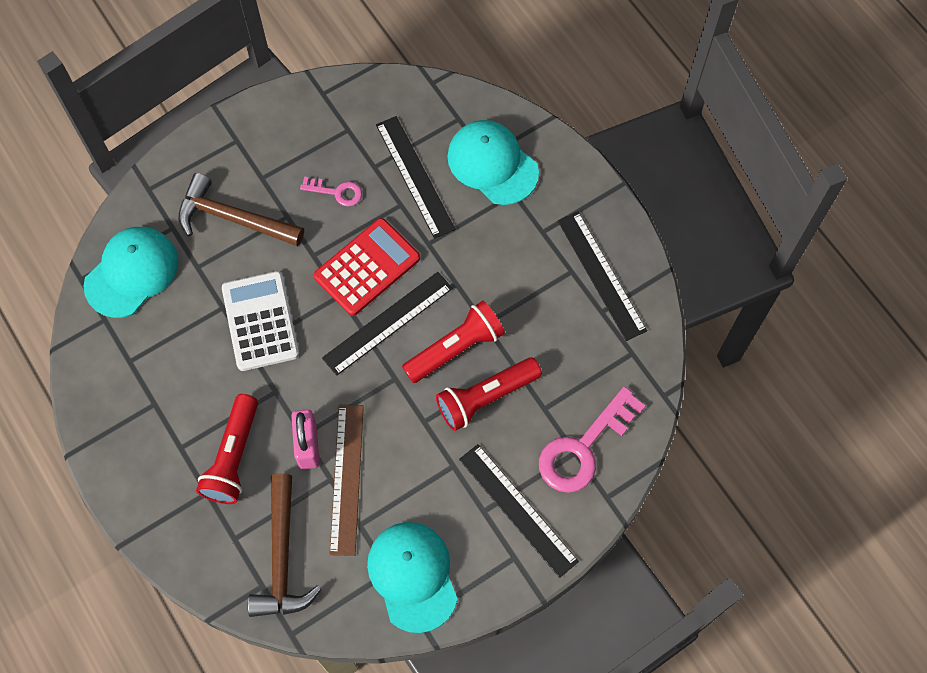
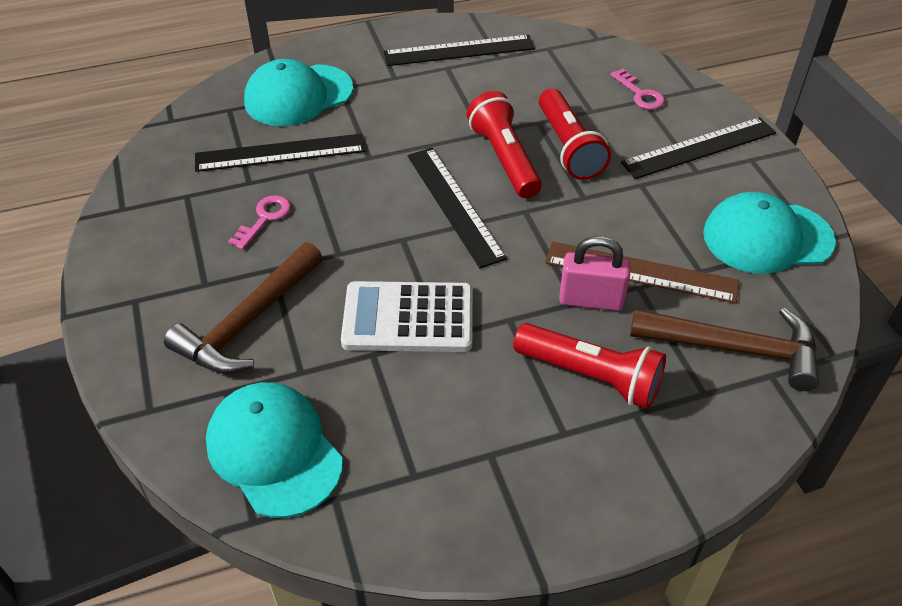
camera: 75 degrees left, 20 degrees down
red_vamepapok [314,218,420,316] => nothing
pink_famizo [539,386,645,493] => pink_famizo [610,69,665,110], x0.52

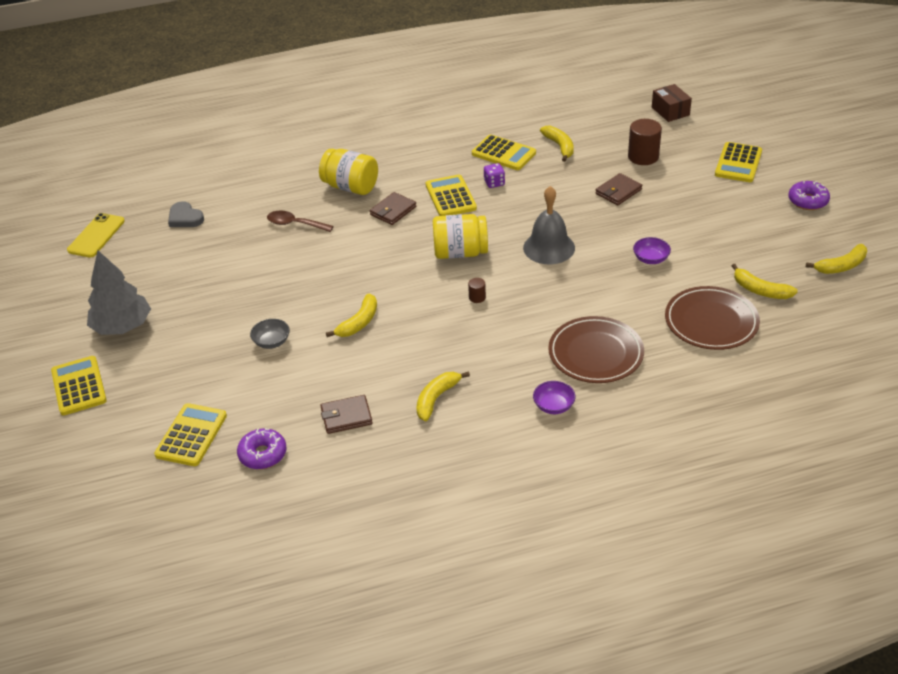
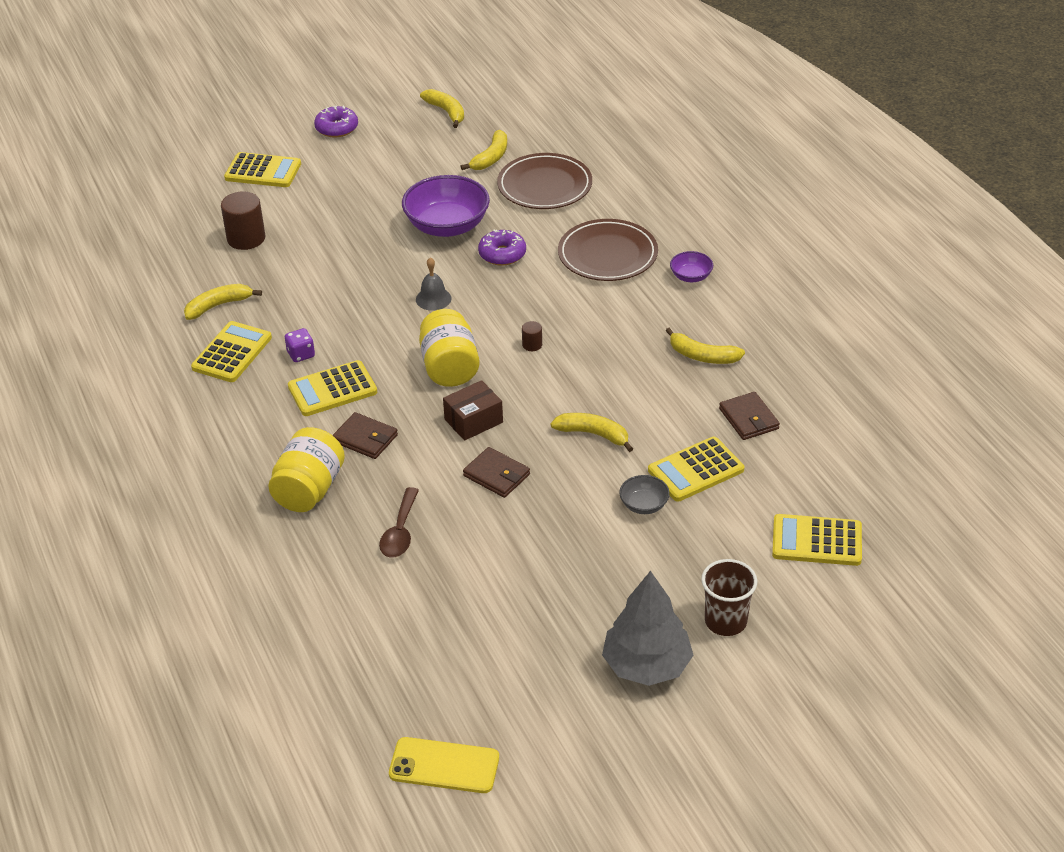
camera: 100 degrees left, 0 degrees up
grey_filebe [168,201,204,227] => nothing
nothing => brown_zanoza [701,559,757,636]
yellow_vamepapok [51,356,107,415] => yellow_vamepapok [648,437,744,502], shifted
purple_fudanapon [237,428,287,469] => purple_fudanapon [478,230,526,266], shifted
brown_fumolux [595,173,642,205] => brown_fumolux [463,447,530,498], shifted
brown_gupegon [652,84,692,122] => brown_gupegon [443,380,503,441], shifted
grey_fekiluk [523,186,575,264] => grey_fekiluk [416,257,451,311], x0.58
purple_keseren [633,237,671,264] => purple_keseren [402,175,490,237], x2.10

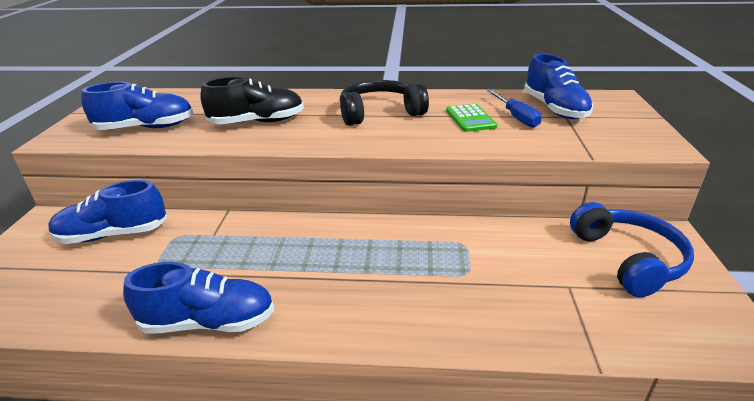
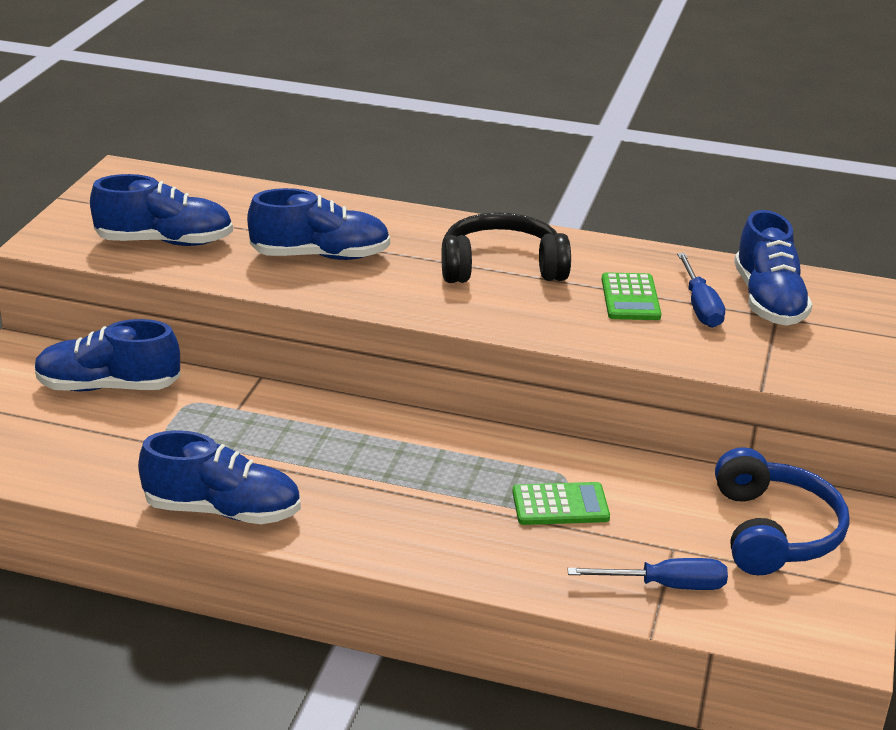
camera: 10 degrees right, 0 degrees up
nothing => green_vamepapok [512,482,610,525]
nothing => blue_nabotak [567,558,728,590]
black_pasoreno [200,77,304,124] => blue_pasoreno [247,188,390,260]

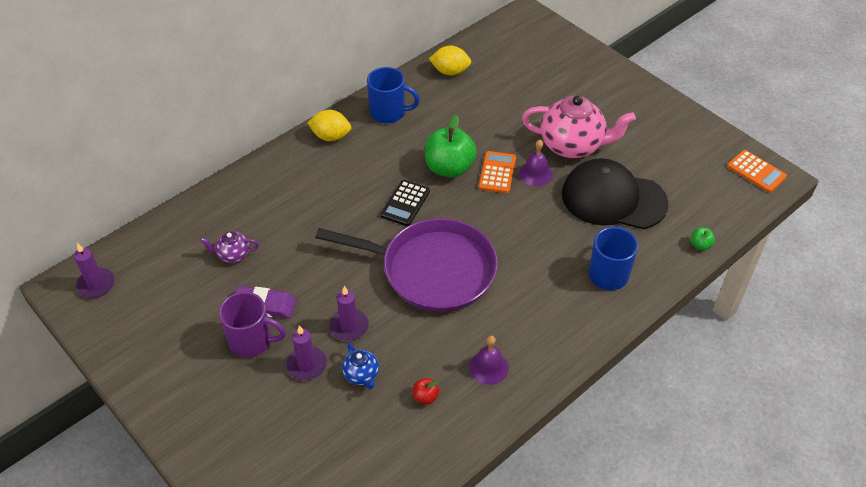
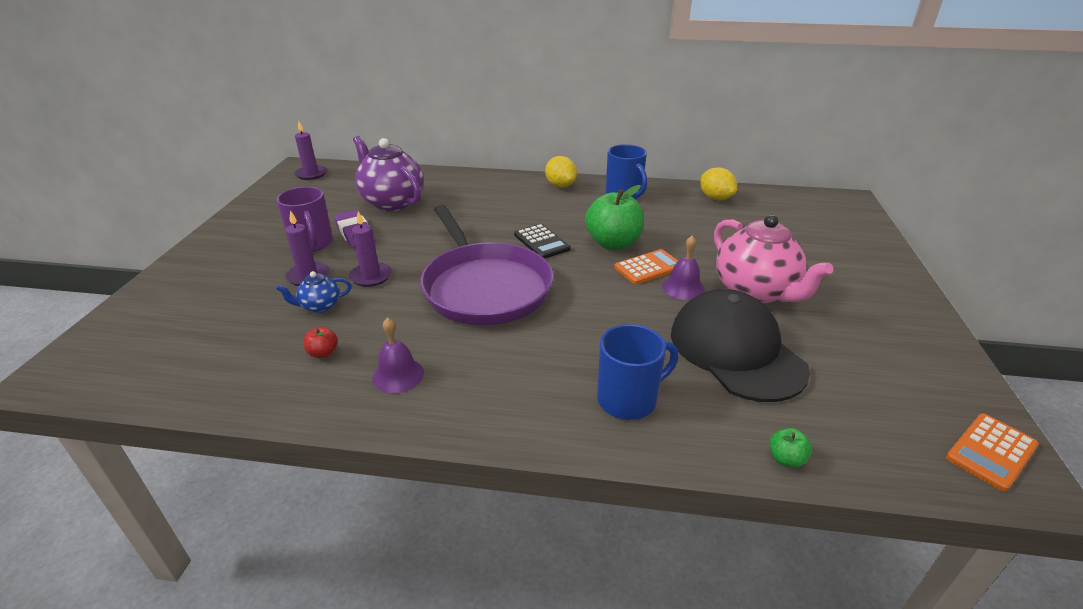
camera: 50 degrees right, 15 degrees down
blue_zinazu [342,342,379,389] => blue_zinazu [276,271,351,313], 45 degrees clockwise
black_vamepapok [381,180,430,226] => black_vamepapok [514,223,571,259], 105 degrees counterclockwise
orange_vamepapok [727,150,787,192] => orange_vamepapok [946,414,1039,492], 45 degrees clockwise
purple_zinazu [200,231,259,263] => purple_zinazu [353,136,424,211], x2.13

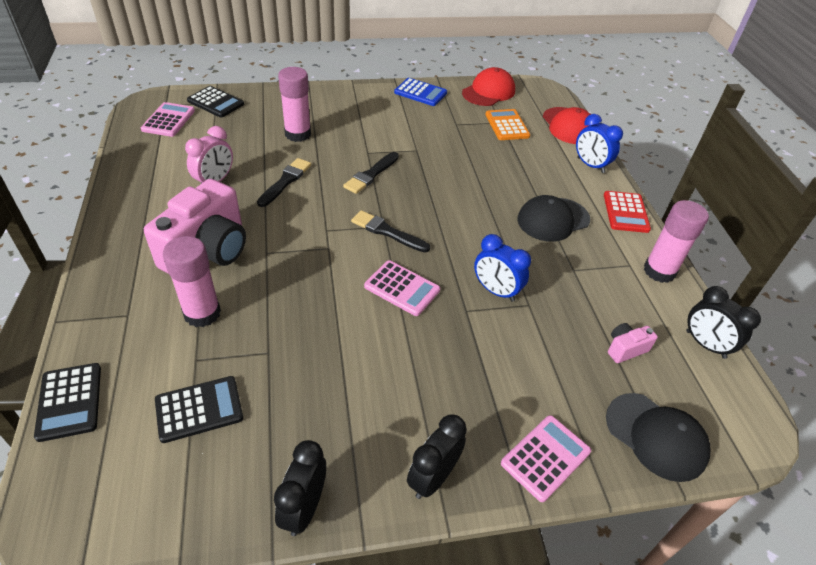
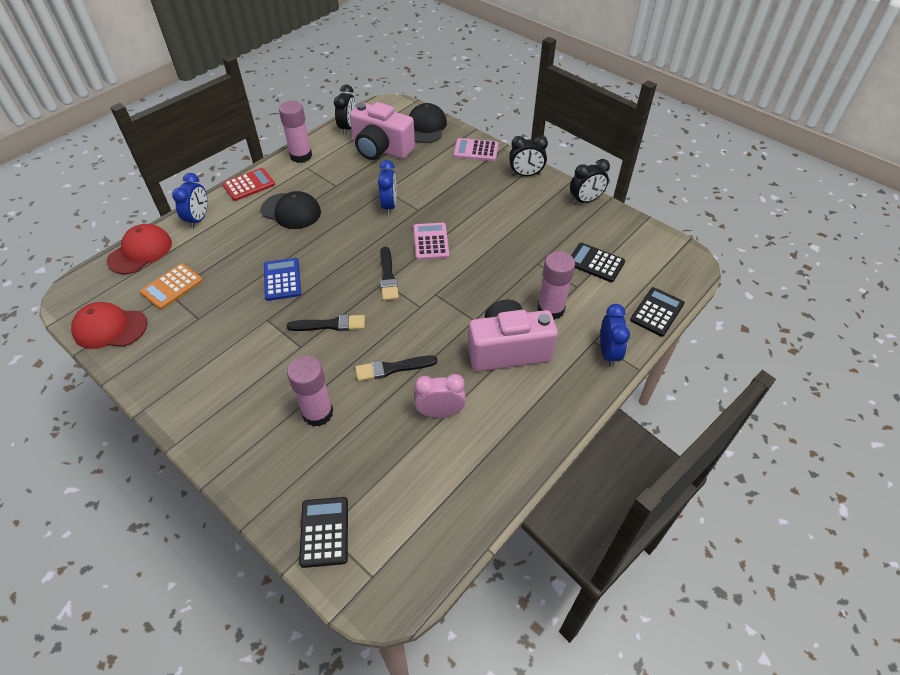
camera: 125 degrees left, 5 degrees up
pink_vamepapok [141,102,195,137] => nothing
nothing => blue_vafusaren [600,304,630,367]
blue_vamepapok [394,78,447,106] => blue_vamepapok [264,258,301,301], shifted
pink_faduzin [608,323,658,363] => pink_faduzin [350,102,415,160], x2.35

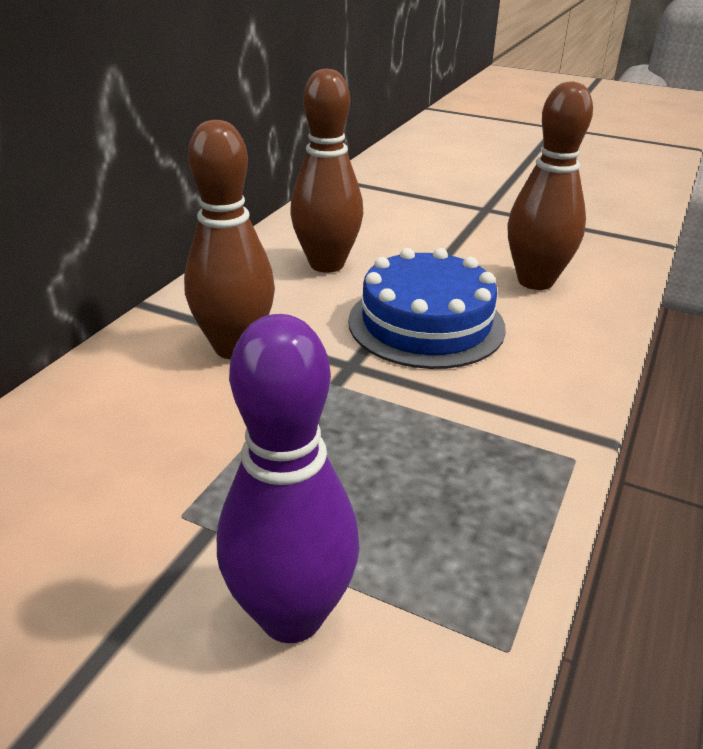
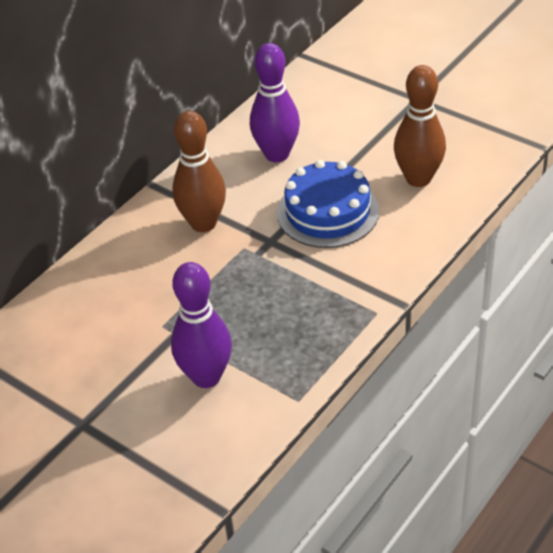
camera: 15 degrees right, 10 degrees up
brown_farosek [290,68,364,273] => purple_farosek [250,43,300,162]

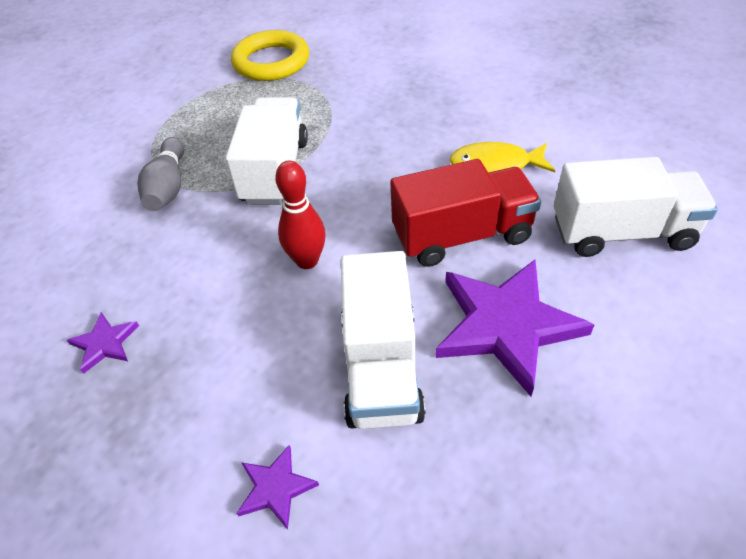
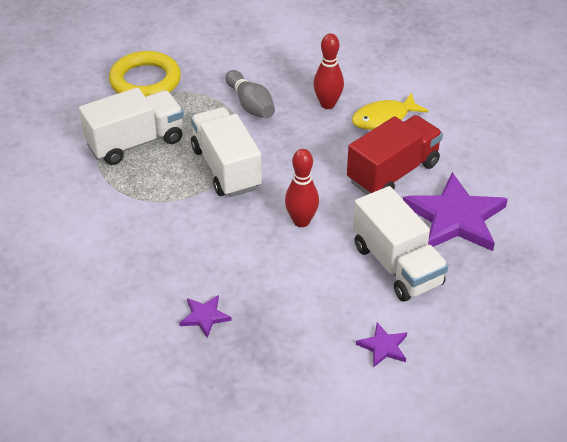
camera: 30 degrees left, 5 degrees down
nothing => red_farosek [313,33,344,109]
grey_farosek [137,137,184,211] => grey_farosek [225,70,275,118], shifted
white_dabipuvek [554,157,718,257] => white_dabipuvek [79,87,184,165], shifted

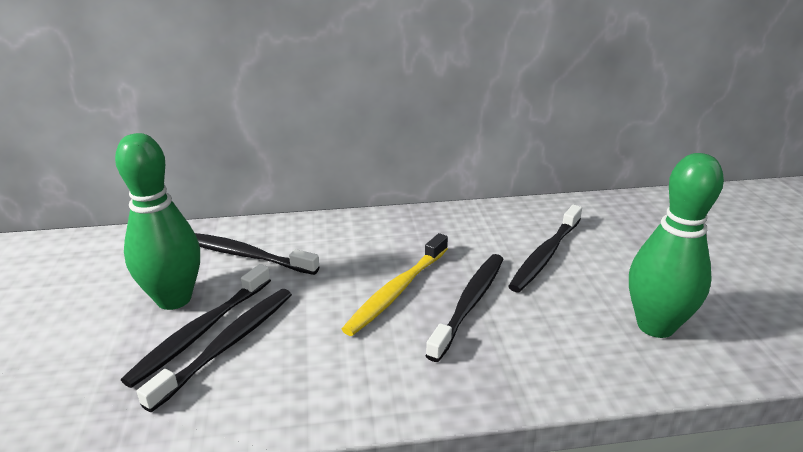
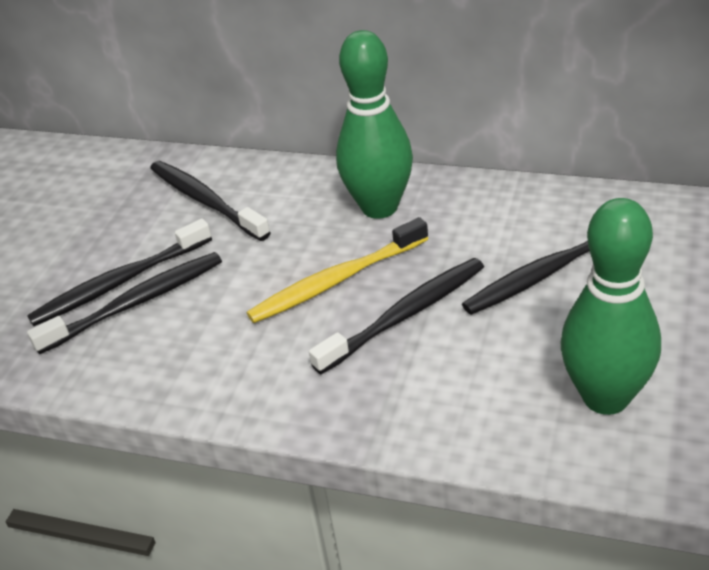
camera: 30 degrees right, 10 degrees up
green_farosek [115,133,200,310] => green_farosek [336,30,413,219], shifted

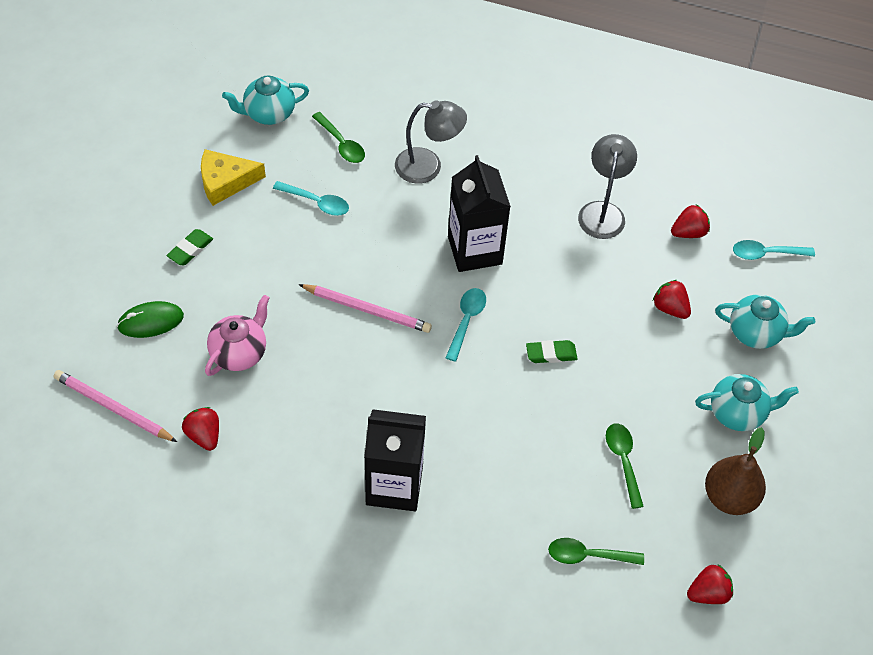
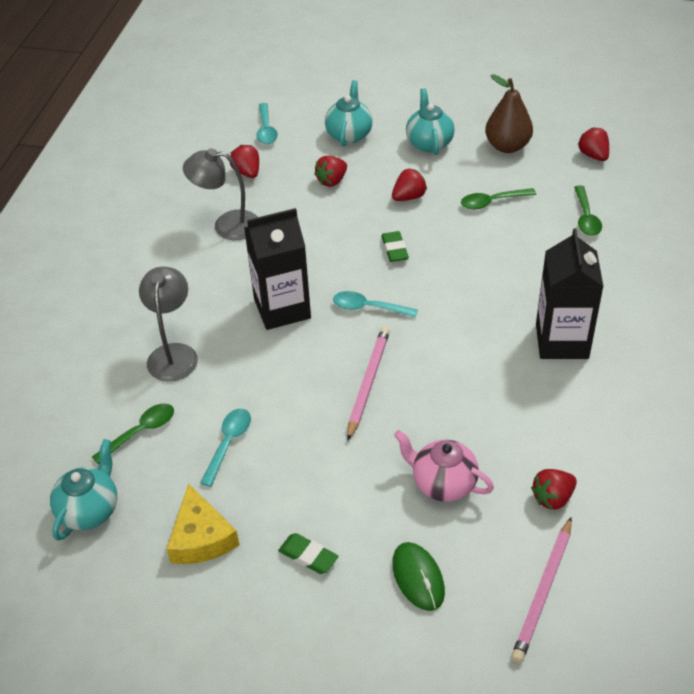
camera: 90 degrees left, 10 degrees down
nothing => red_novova [392,169,427,201]
turquoise_zinazu [222,75,309,125] => turquoise_zinazu [50,439,117,541], 135 degrees counterclockwise

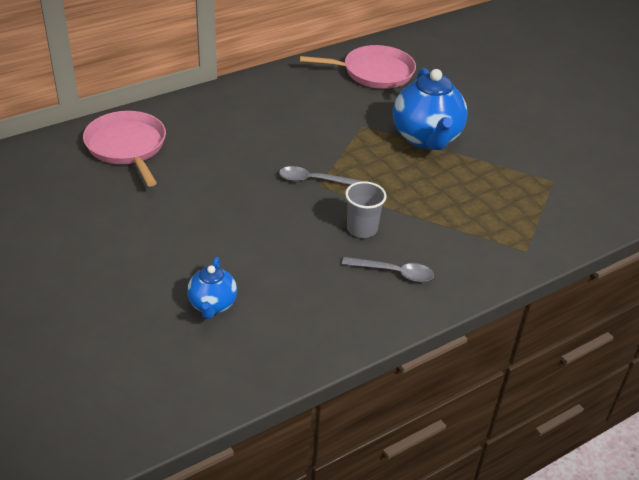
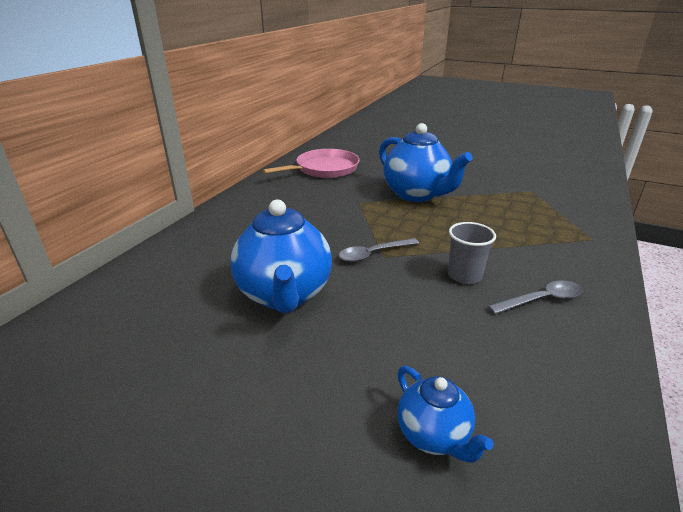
camera: 30 degrees left, 10 degrees down
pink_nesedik [83,111,166,186] => nothing
nothing => blue_zinazu [230,199,332,313]

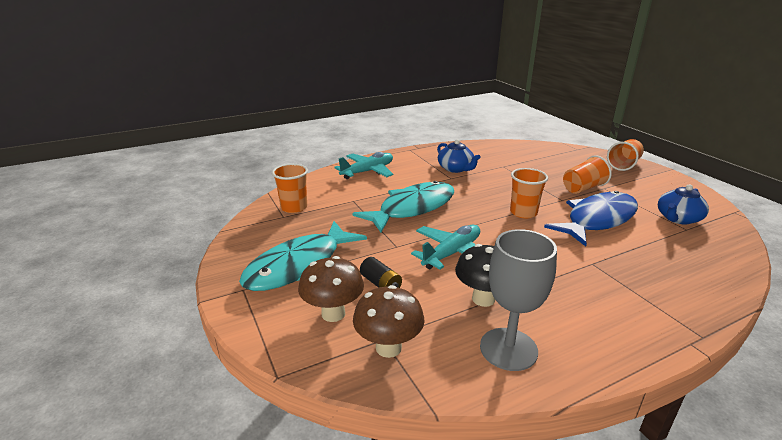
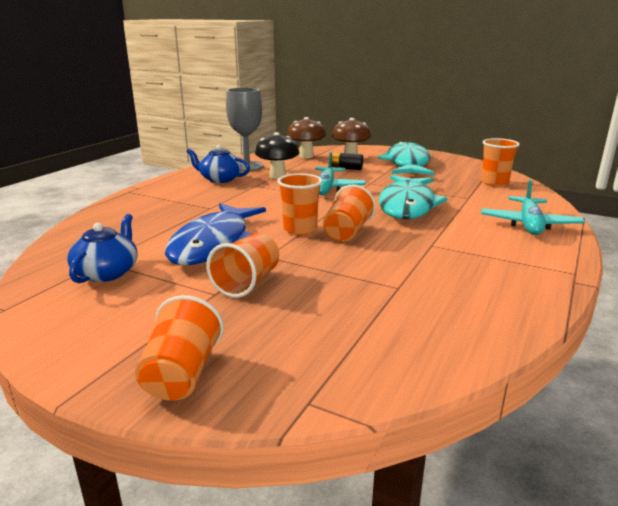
camera: 145 degrees right, 5 degrees down
nothing => orange_zanoza [323,184,376,242]
blue_zinazu [437,139,481,173] => blue_zinazu [186,145,250,183], shifted

